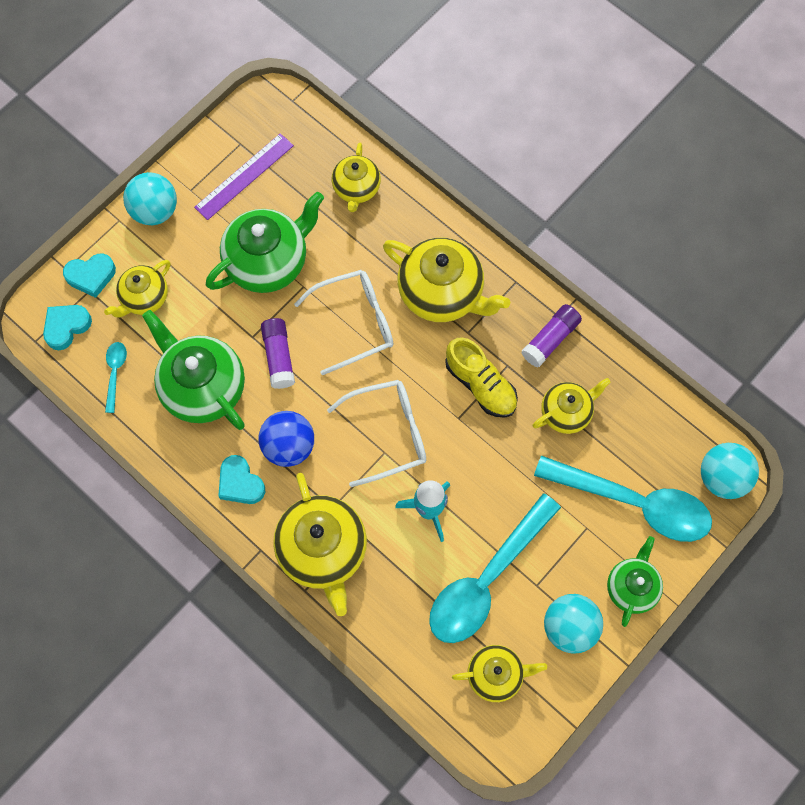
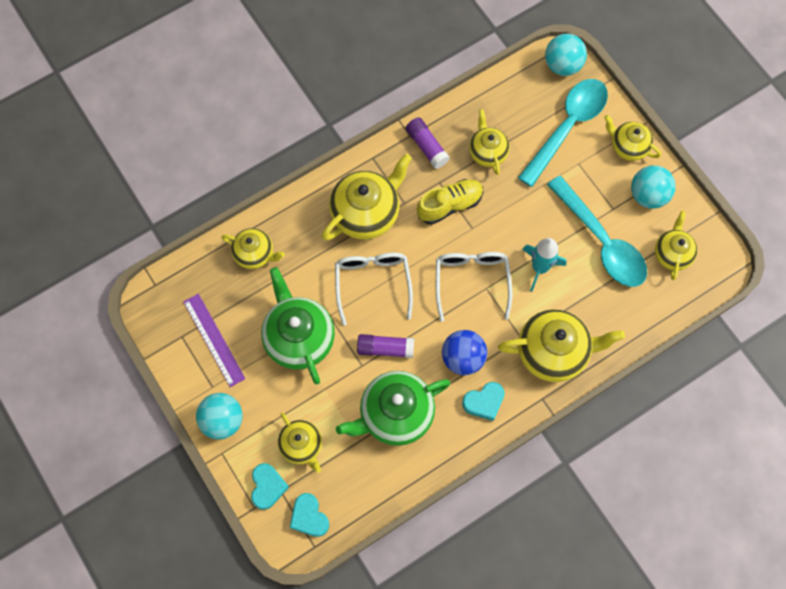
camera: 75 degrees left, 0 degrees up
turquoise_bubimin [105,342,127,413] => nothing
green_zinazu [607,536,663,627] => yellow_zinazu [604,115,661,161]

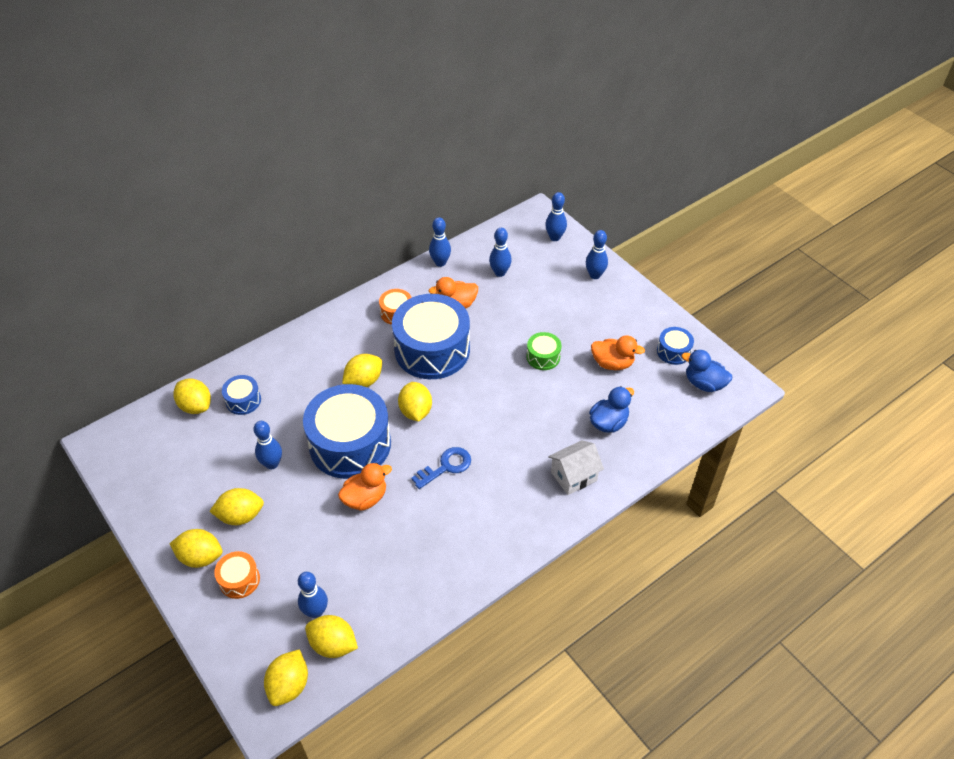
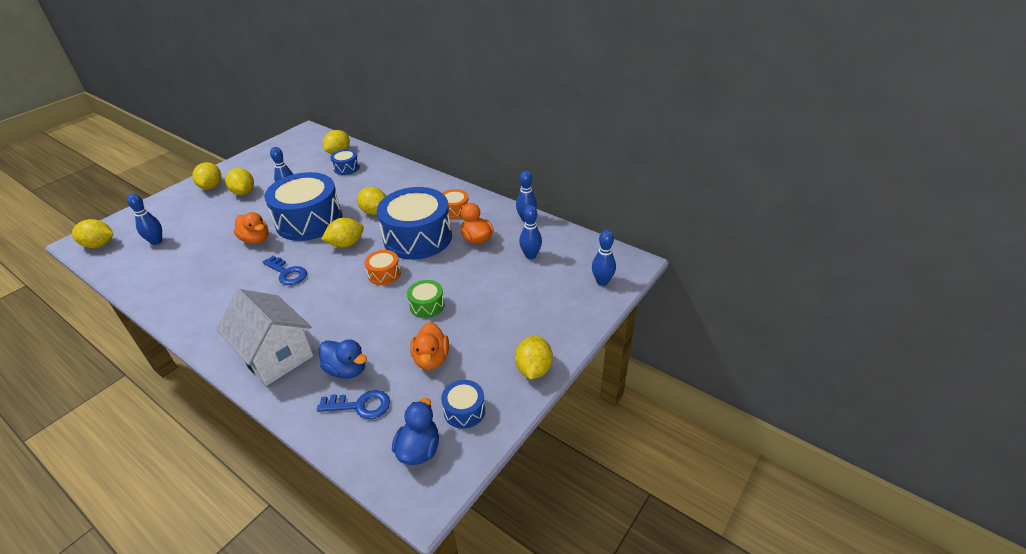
camera: 75 degrees right, 10 degrees down
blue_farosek [586,230,608,279] => nothing
nothing => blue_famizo [317,390,390,419]
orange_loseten [214,551,260,599] => orange_loseten [365,250,401,285], shifted
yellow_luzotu [305,615,358,658] => yellow_luzotu [515,336,553,379], shifted
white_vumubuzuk [548,440,604,495] => white_vumubuzuk [216,289,313,386], x1.62

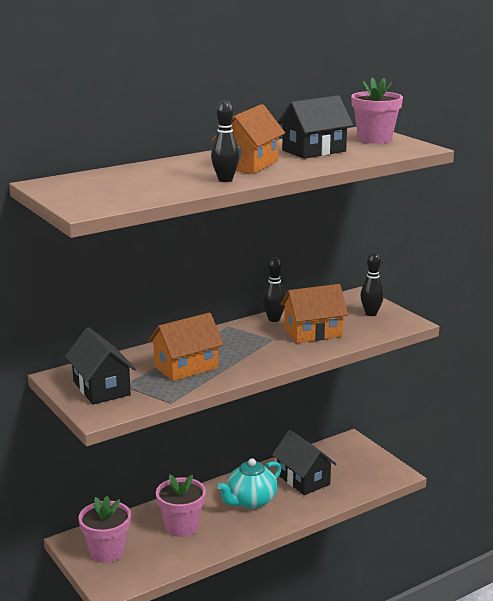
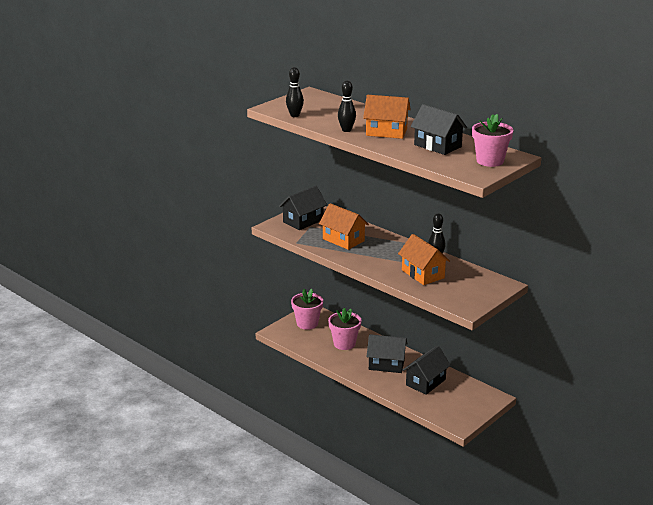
camera: 75 degrees right, 5 degrees up
black_farosek [360,253,384,316] => black_farosek [286,67,304,117], shifted
turquoise_zinazu [217,458,282,509] => black_vumubuzuk [366,334,407,373]

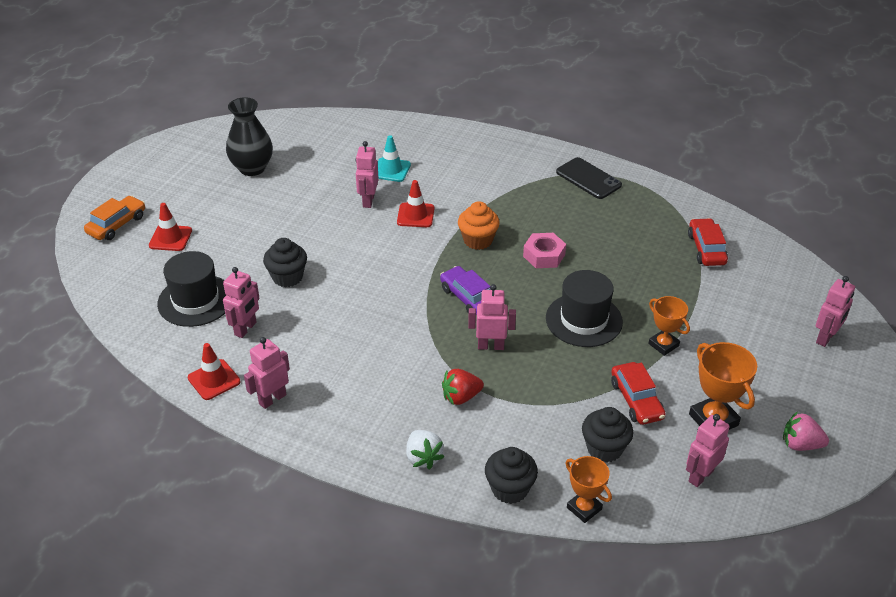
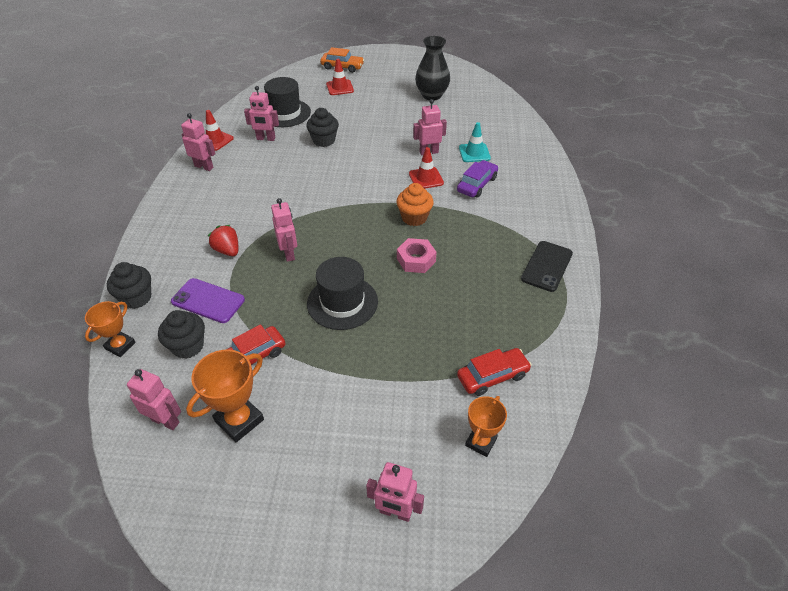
camera: 70 degrees right, 5 degrees up
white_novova [406,430,444,470] => nothing
pink_novova [783,411,829,451] => nothing
nothing => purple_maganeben [171,278,245,323]
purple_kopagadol [440,266,491,315] => purple_kopagadol [457,160,498,198], shifted
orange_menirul [648,296,690,356] => orange_menirul [465,396,507,457], shifted

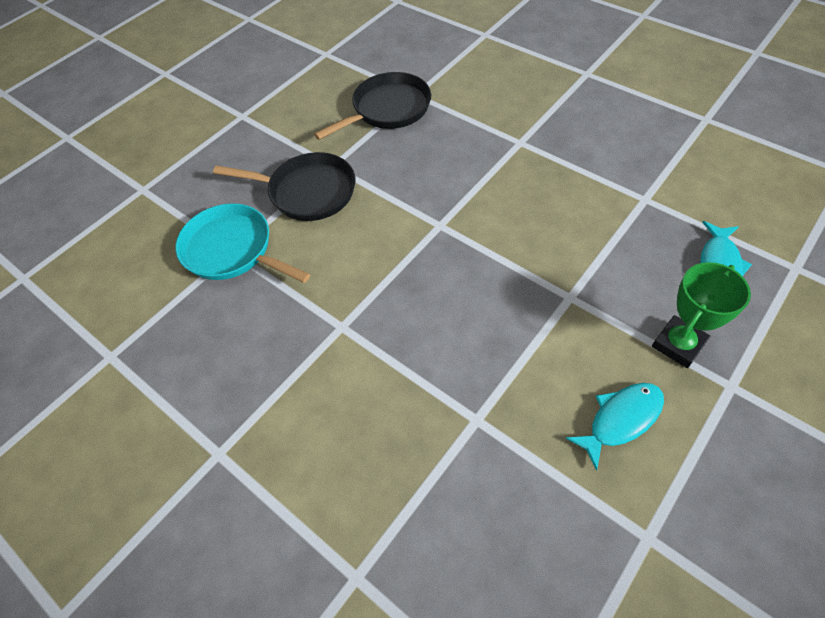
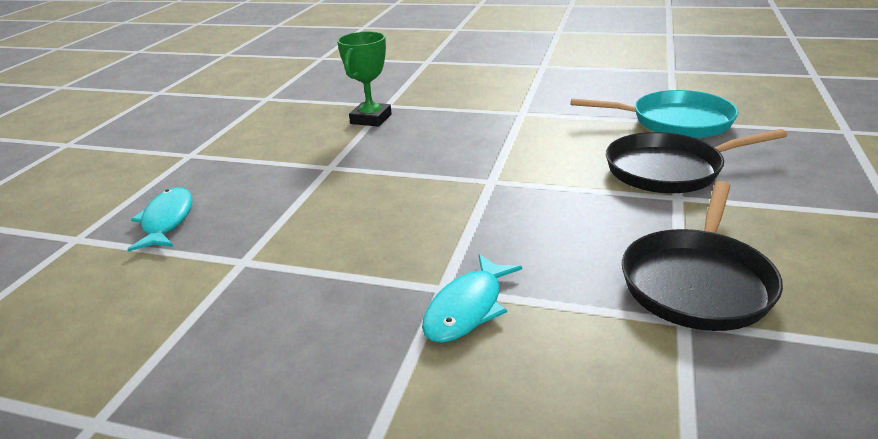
camera: 155 degrees right, 25 degrees down
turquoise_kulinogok [565,383,664,471] => turquoise_kulinogok [422,254,522,343], shifted
green_menirul [652,262,751,368] => green_menirul [337,31,392,127], shifted

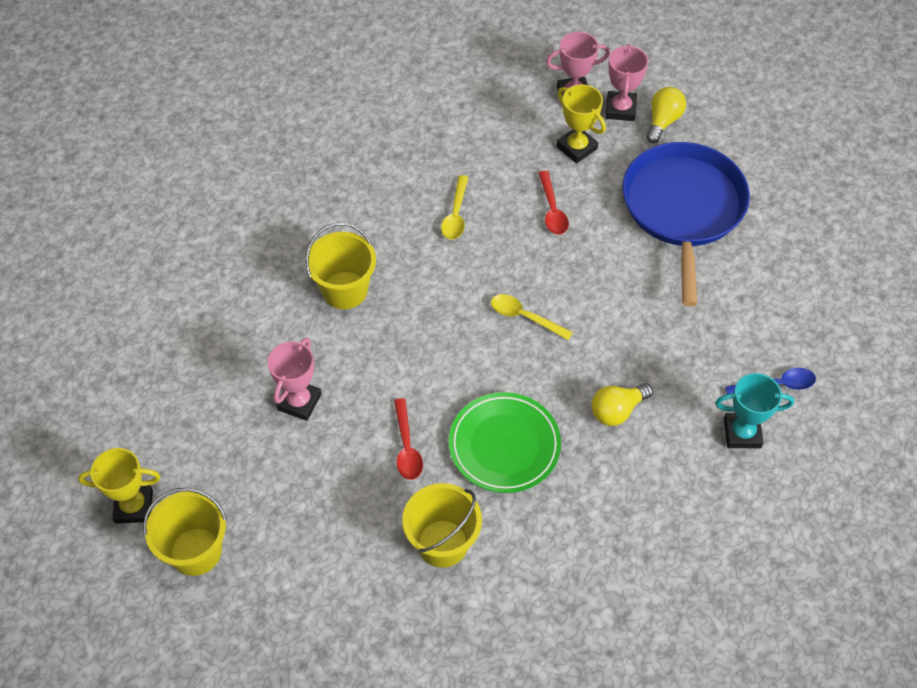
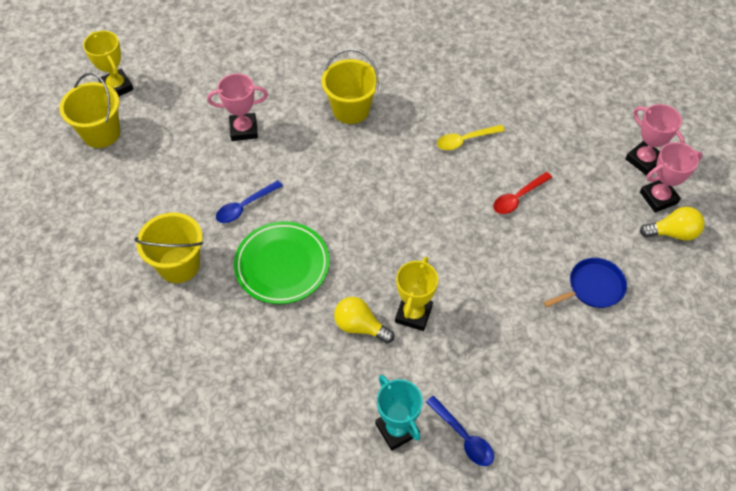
camera: 60 degrees right, 0 degrees up
yellow_bubimin [491,294,573,340] => nothing
yellow_menirul [557,85,606,163] => yellow_menirul [395,257,438,331], shifted
red_bubimin [394,398,423,480] => blue_bubimin [216,180,283,223]
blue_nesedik [622,142,750,307] => blue_nesedik [543,258,627,308], x0.46

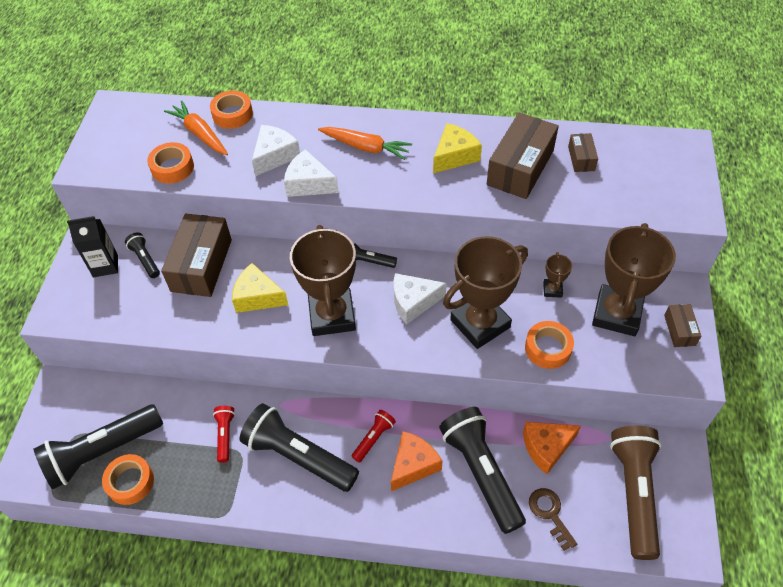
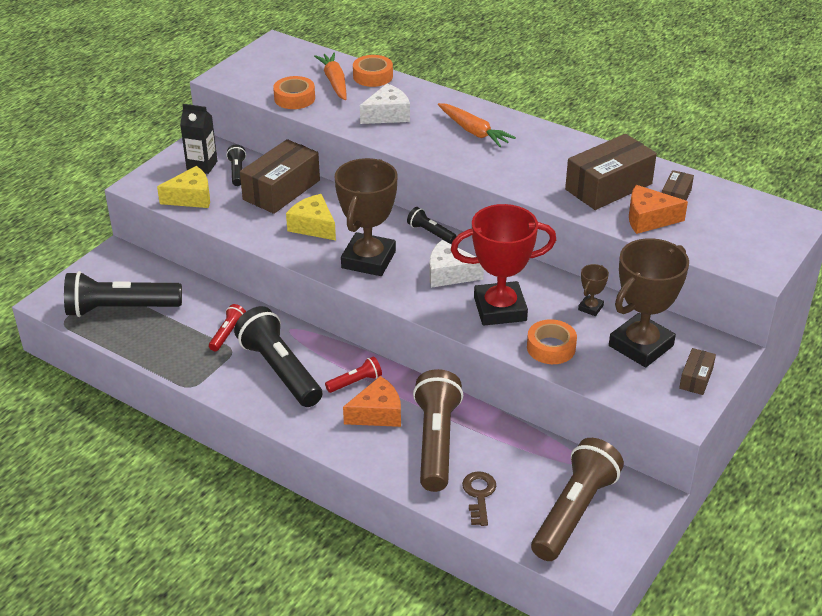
camera: 25 degrees right, 15 degrees down
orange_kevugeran [102,454,154,505] => nothing
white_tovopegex [284,149,339,197] => nothing
yellow_tovopegex [433,123,482,173] => yellow_tovopegex [157,166,210,208], shifted
orange_tovopegex [523,422,581,474] => orange_tovopegex [629,185,688,234], shifted
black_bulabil [439,407,526,534] => brown_bulabil [413,369,463,492]
brown_menirul [443,236,528,349] => red_menirul [451,204,556,325]

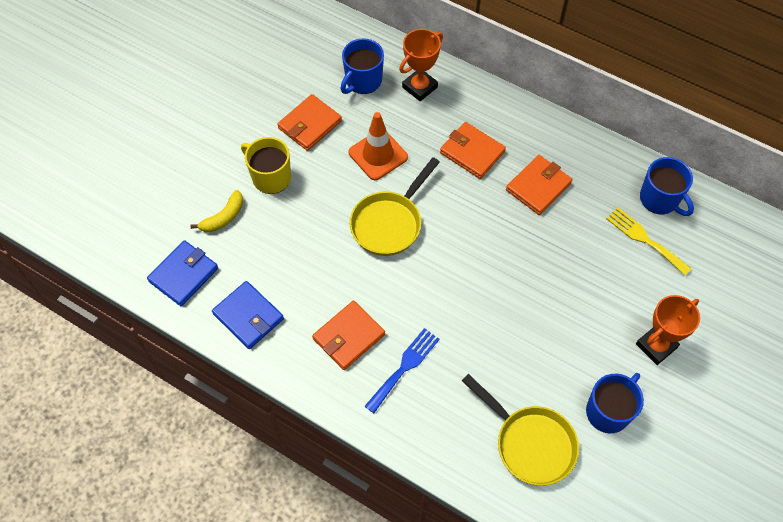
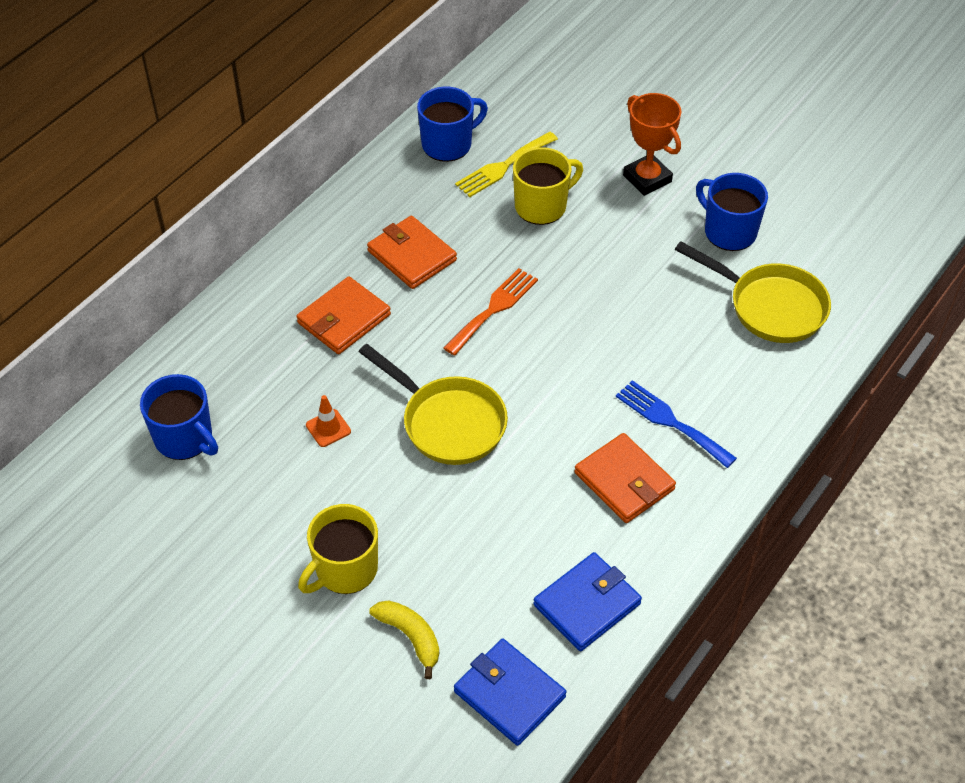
camera: 85 degrees left, 10 degrees down
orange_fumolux [277,94,342,151] => nothing
orange_menirul [399,29,443,101] => nothing
nothing => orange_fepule [444,268,538,356]
nothing => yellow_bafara [513,147,583,225]
yellow_nesedik [462,374,579,486] => yellow_nesedik [675,241,831,343], 75 degrees clockwise
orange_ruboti [348,112,408,180] => orange_ruboti [306,395,351,447], x0.51

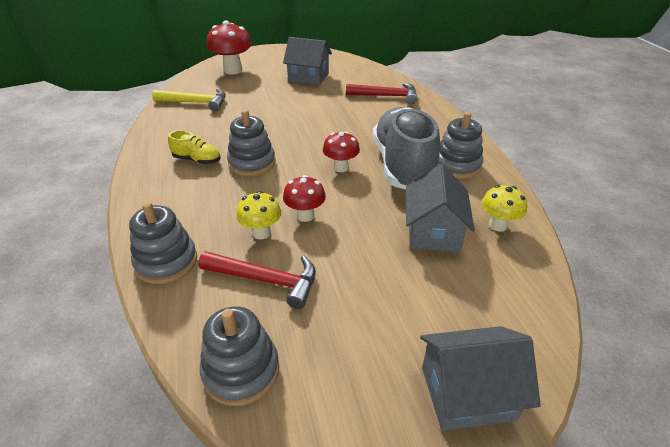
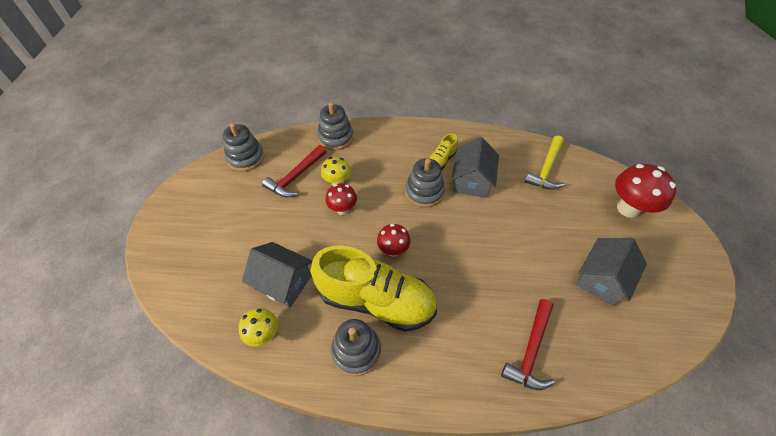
camera: 110 degrees right, 15 degrees up
grey_vumubuzuk [420,326,541,431] => grey_vumubuzuk [452,137,499,198], shifted
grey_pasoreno [373,107,440,189] => yellow_pasoreno [311,246,437,332]

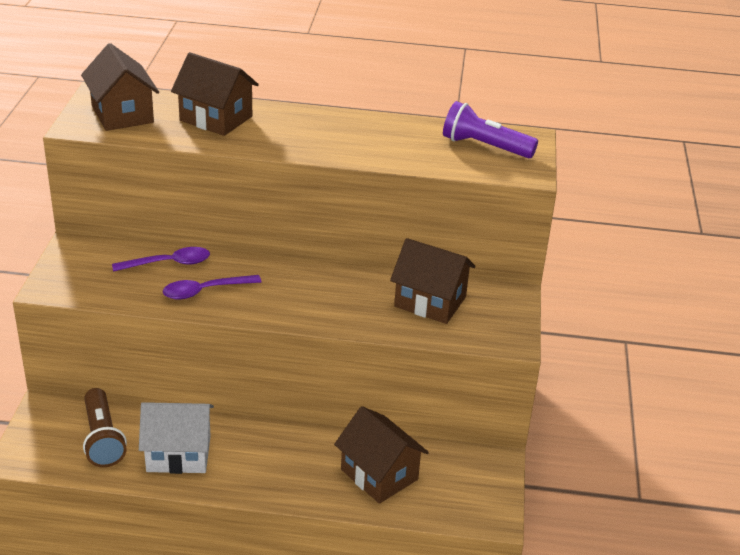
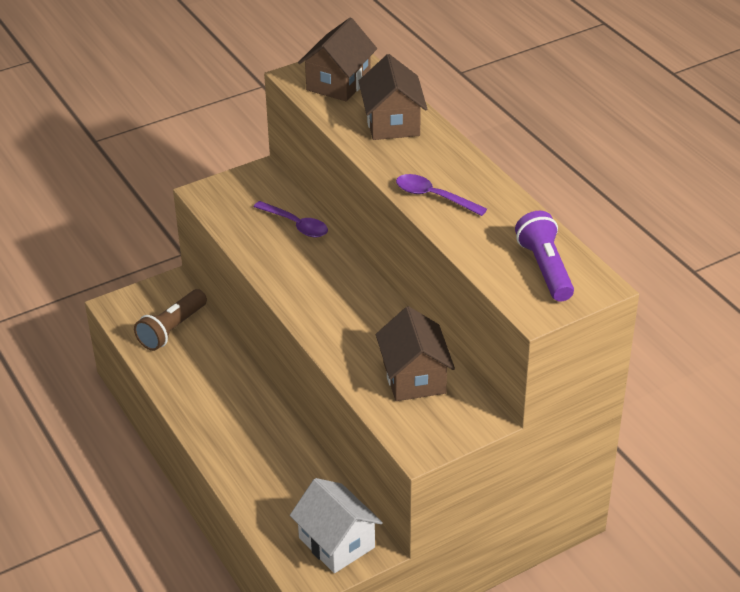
camera: 55 degrees right, 5 degrees up
brown_vumubuzuk [334,406,429,504] => nothing
white_vumubuzuk [139,402,214,474] => white_vumubuzuk [290,478,383,573], shifted
purple_bubimin [163,275,261,299] => purple_bubimin [396,174,487,216], shifted

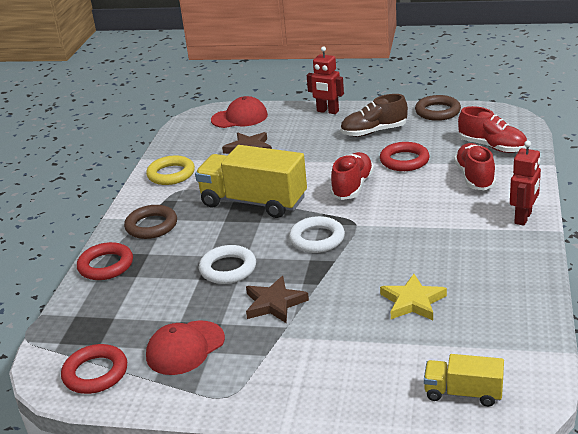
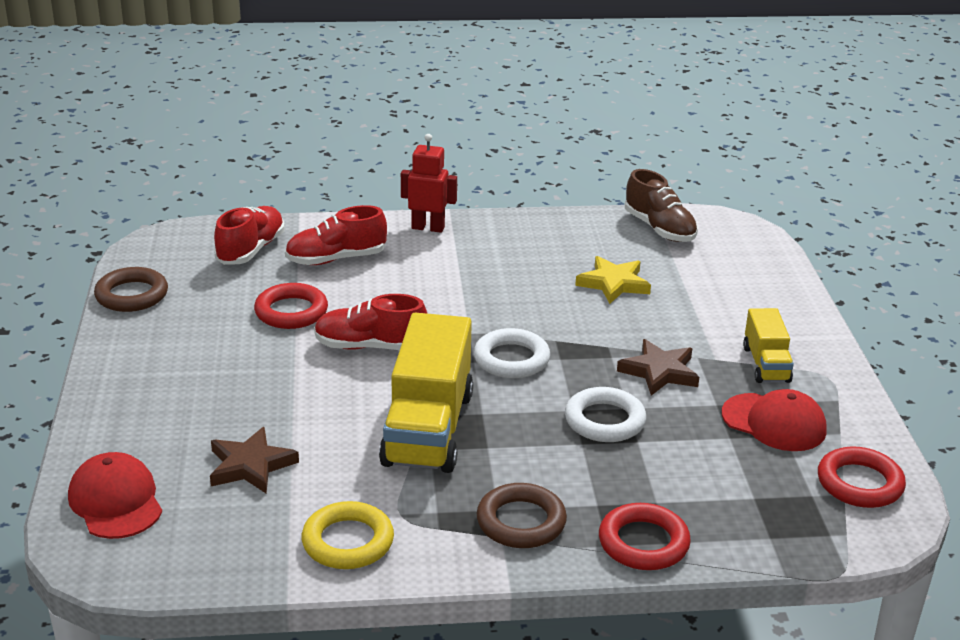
camera: 110 degrees left, 0 degrees up
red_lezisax [307,46,344,114] => nothing
brown_pasoreno [340,94,408,137] => brown_pasoreno [625,169,698,242], shifted
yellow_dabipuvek [424,354,504,407] => yellow_dabipuvek [743,308,794,383], shifted

